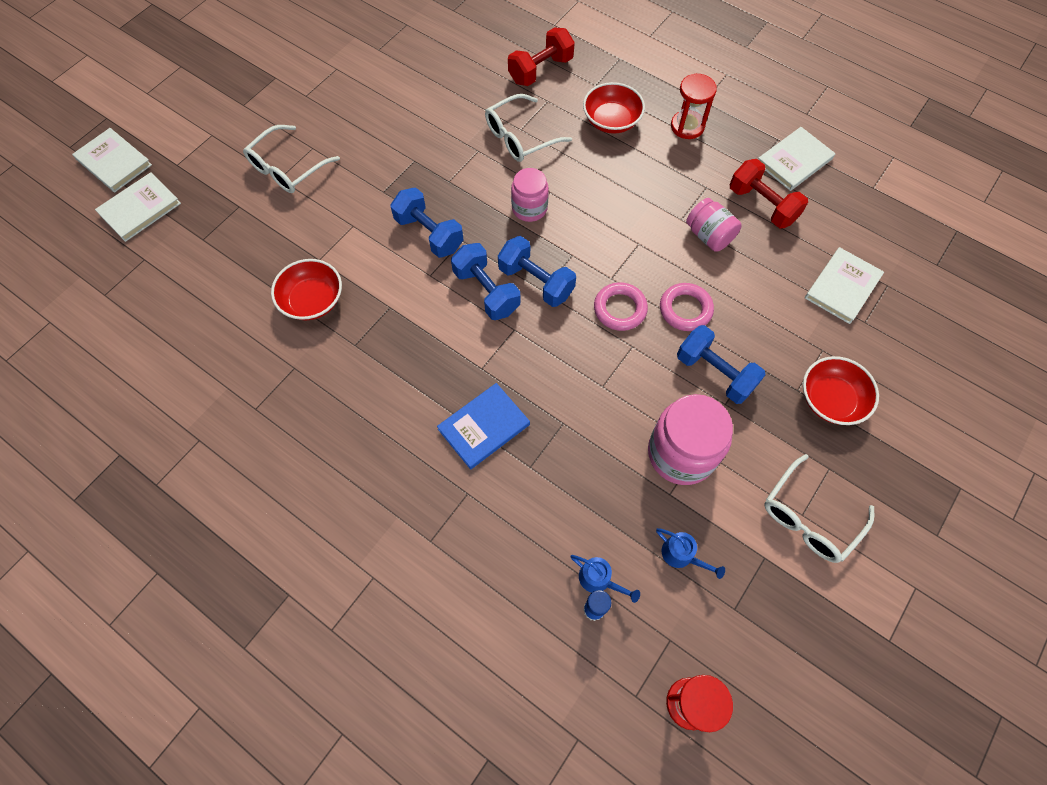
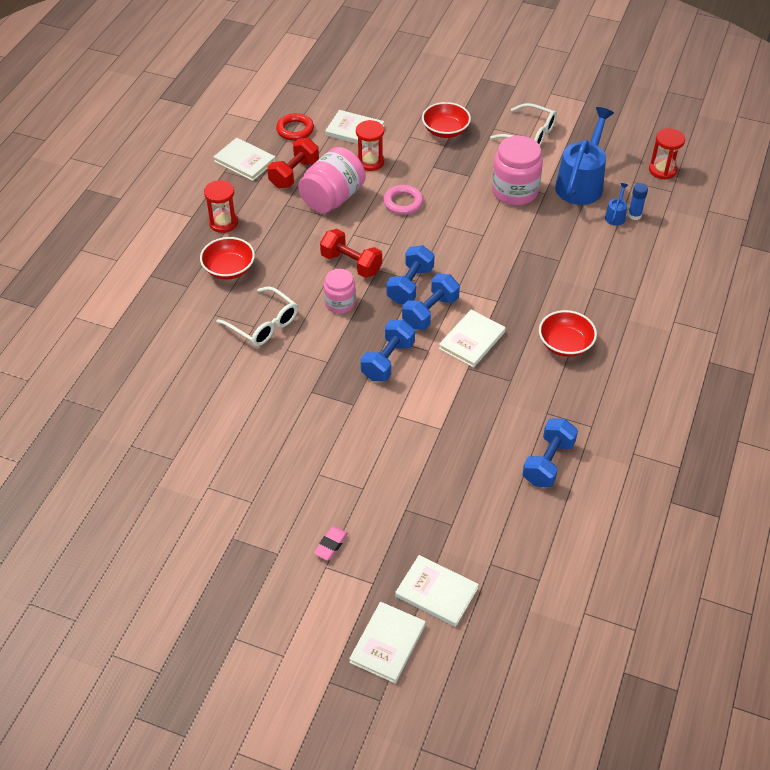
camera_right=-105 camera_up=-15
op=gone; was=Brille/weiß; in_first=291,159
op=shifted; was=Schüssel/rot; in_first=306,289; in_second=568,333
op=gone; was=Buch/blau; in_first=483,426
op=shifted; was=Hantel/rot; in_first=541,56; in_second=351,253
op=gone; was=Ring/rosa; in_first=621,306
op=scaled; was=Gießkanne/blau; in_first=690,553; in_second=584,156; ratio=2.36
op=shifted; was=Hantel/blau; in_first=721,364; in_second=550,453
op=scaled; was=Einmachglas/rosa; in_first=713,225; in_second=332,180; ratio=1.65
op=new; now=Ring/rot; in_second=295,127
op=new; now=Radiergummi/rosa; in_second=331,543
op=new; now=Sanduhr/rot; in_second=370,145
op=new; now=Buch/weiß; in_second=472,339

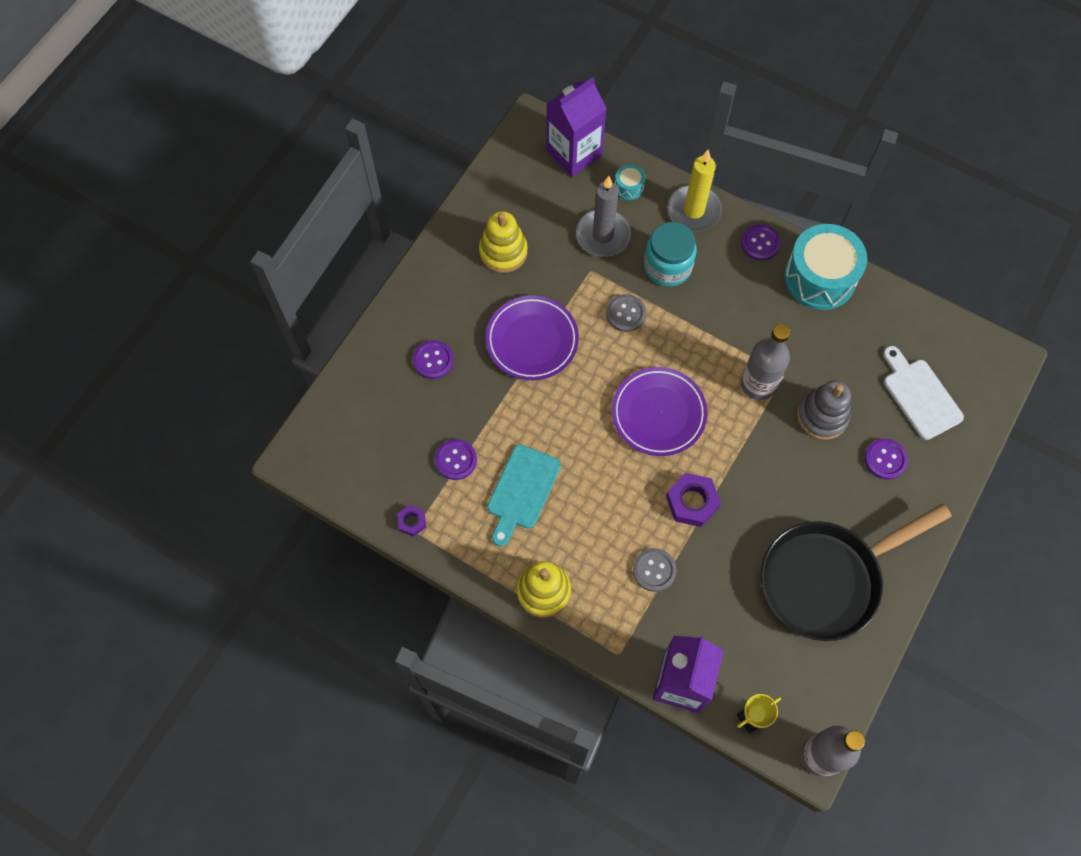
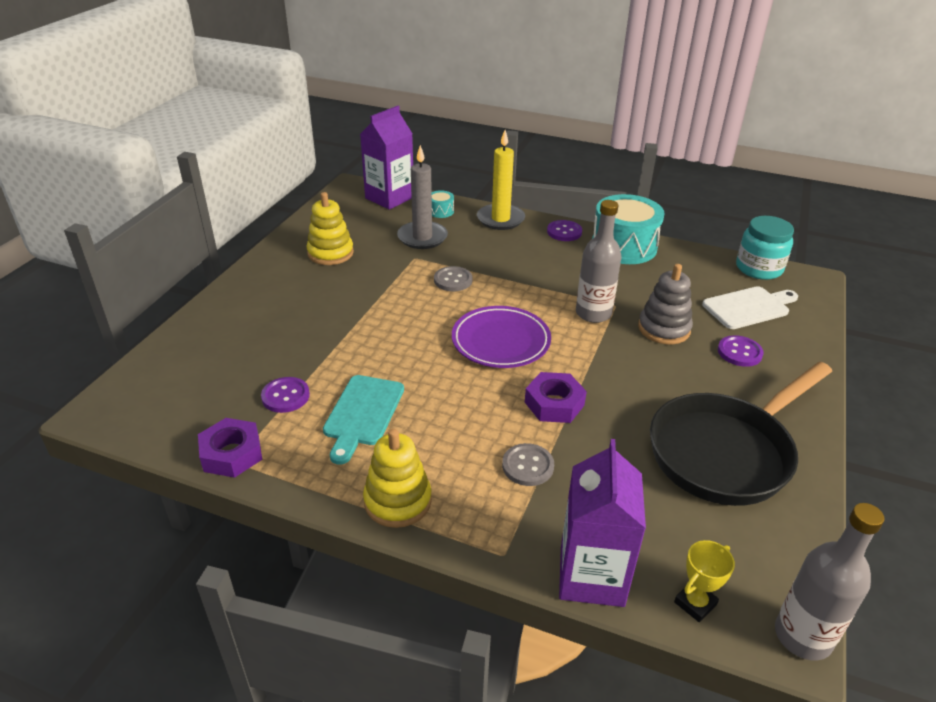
camera_right=-10 camera_up=-30
op=scaled; was=Sechskantmutter/lila; in_first=411,521; in_second=230,448; ratio=1.76
op=gone; was=Knopf/lila; in_first=433,359
op=gone; was=Teller/lila; in_first=532,337
op=shifted; was=Einmachglas/türkis; in_first=670,254; in_second=765,248
op=rotated; was=Schneidebrett/weiß; in_first=923,393; in_second=750,307; clockwise=105

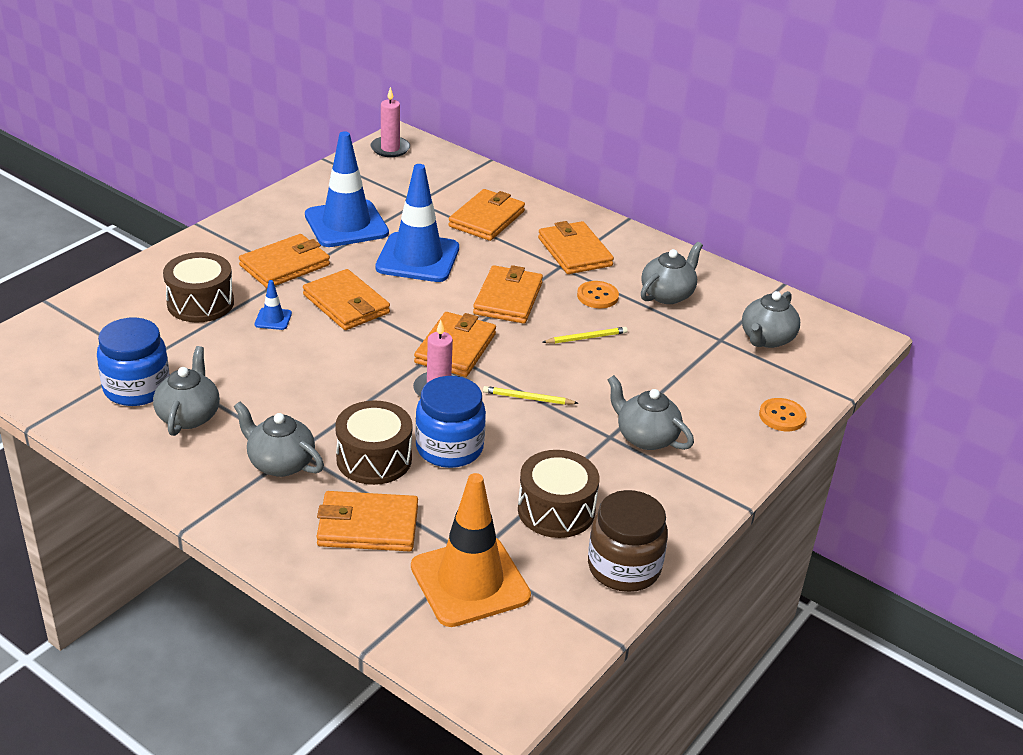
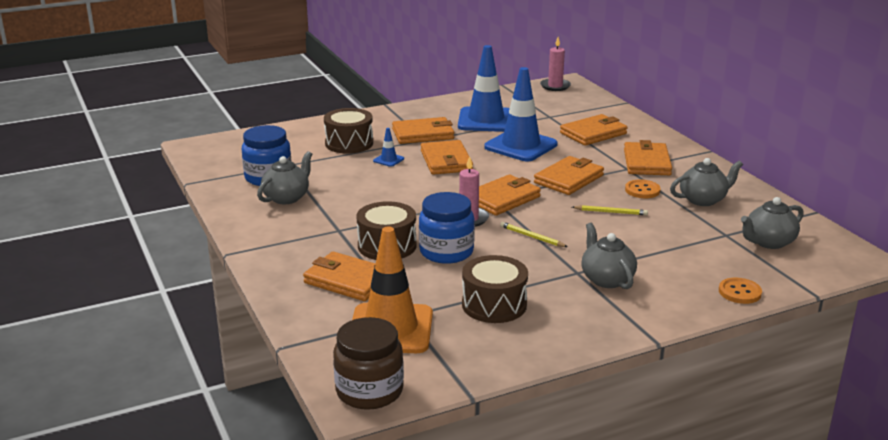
camera_right=30 camera_up=-10
op=gone; was=Teekanne/grau; in_first=279,439
op=shifted; was=Einmachglas/braun; in_first=628,541; in_second=368,363

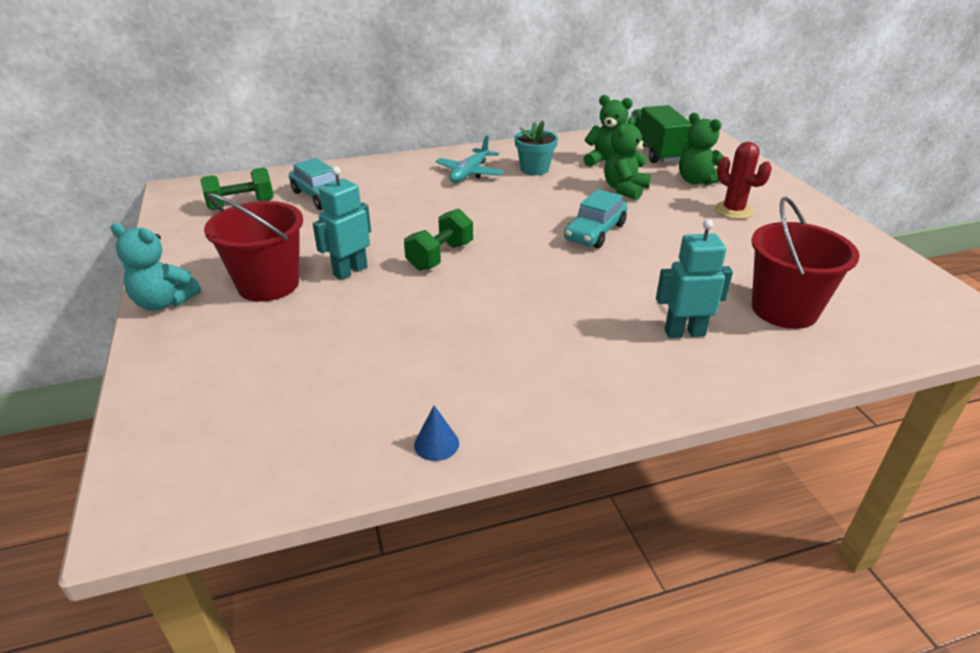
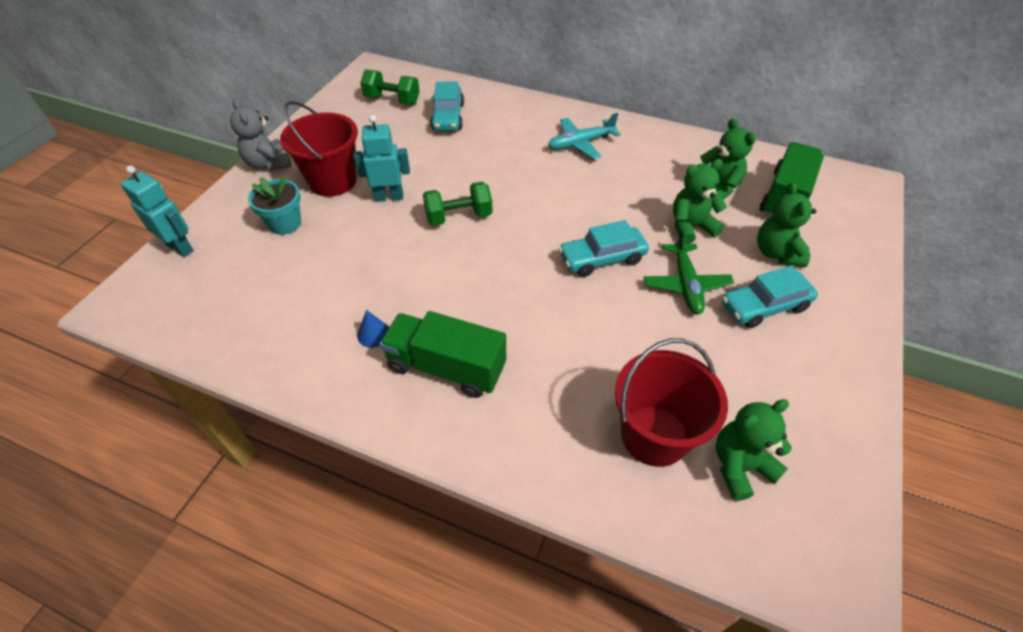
camera_right=40 camera_up=15
op=repainted; was=Teddybär/türkis; now=Teddybär/grau; in_first=156,266; in_second=260,135
op=shifted; was=Kegel/blau; in_first=436,433; in_second=373,329
op=shifted; was=Blumentopf/türkis; in_first=536,148; in_second=274,205
op=shifted; was=Roboter/türkis; in_first=694,278; in_second=157,211
op=swapped; was=Kaktus/rot; now=Auto/türkis; in_first=743,180; in_second=770,297
op=new; now=Lastwagen/grün; in_second=443,354
op=new; now=Flugzeug/grün; in_second=689,272
op=new; now=Teddybär/grün; in_second=753,450

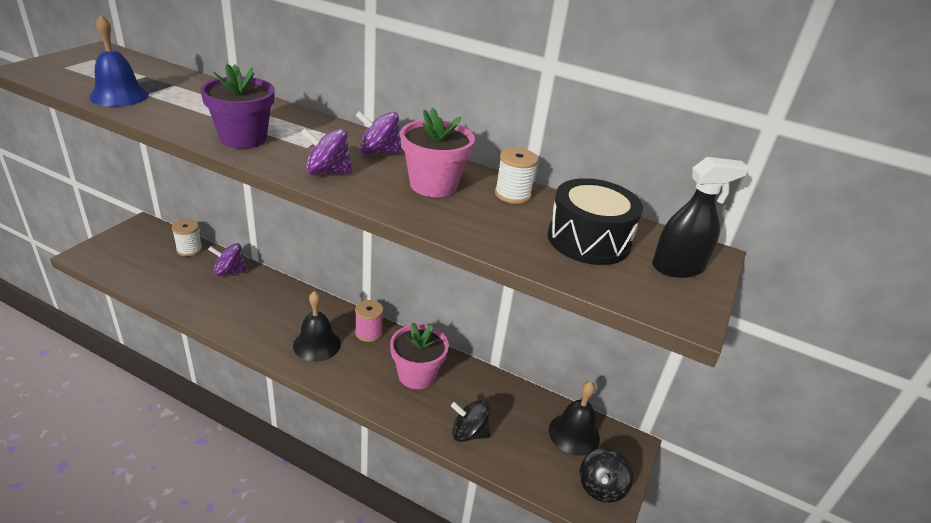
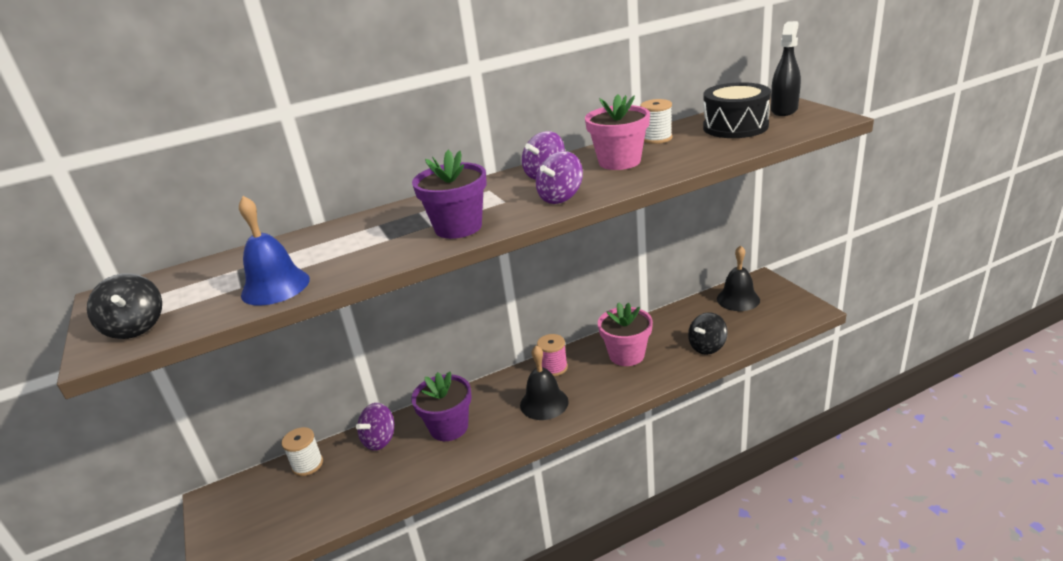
camera_right=-45 camera_up=-5
op=shifted; was=Kreisel/schwarz; in_first=606,475; in_second=124,306
op=new; now=Blumentopf/lila; in_second=441,406

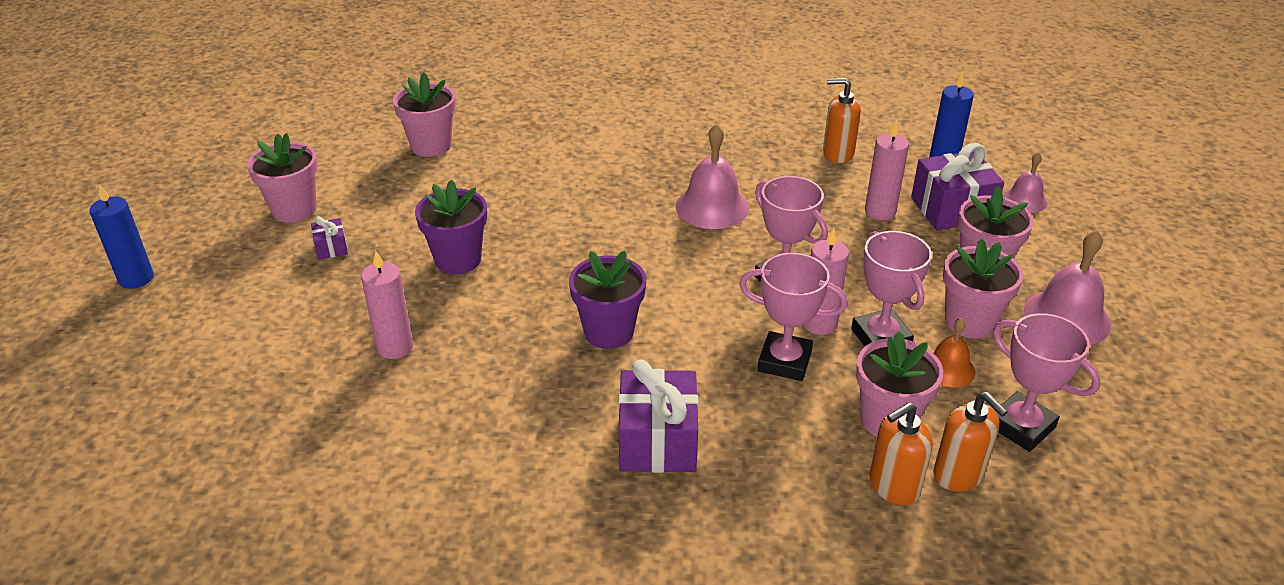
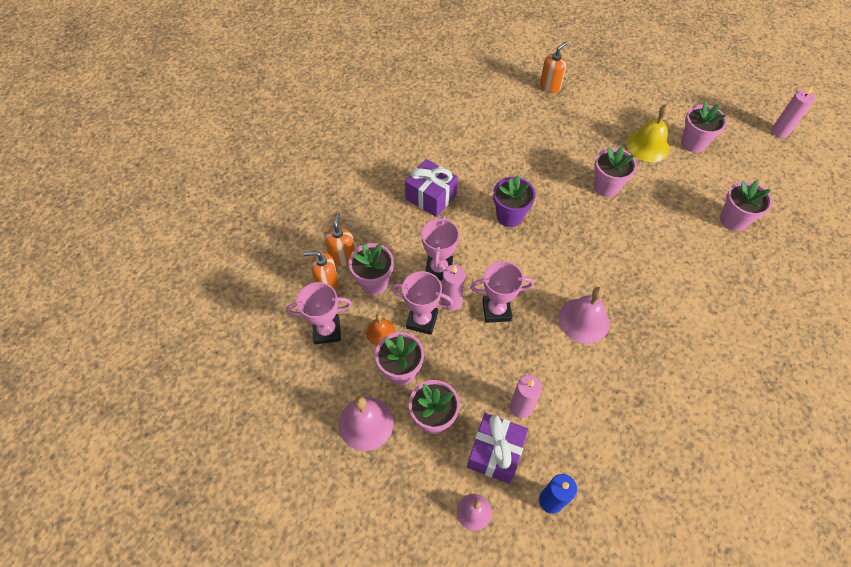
camera_right=125 camera_up=20
op=gone; was=Kerze/blau; in_first=122,236
op=swapped; was=Geschenk/lila; now=Glocke/gelb; in_first=329,238; in_second=648,133
op=shifted; was=Kerze/rosa; in_first=387,304; in_second=793,112
op=repainted; was=Blumentopf/lila; now=Blumentopf/rosa; in_first=451,227; in_second=615,171
op=rotated; was=Pokal/rosa; in_first=793,317; in_second=440,248; clockwise=-45
op=shifted; was=Seifenspender/orange; in_first=842,120; in_second=554,67

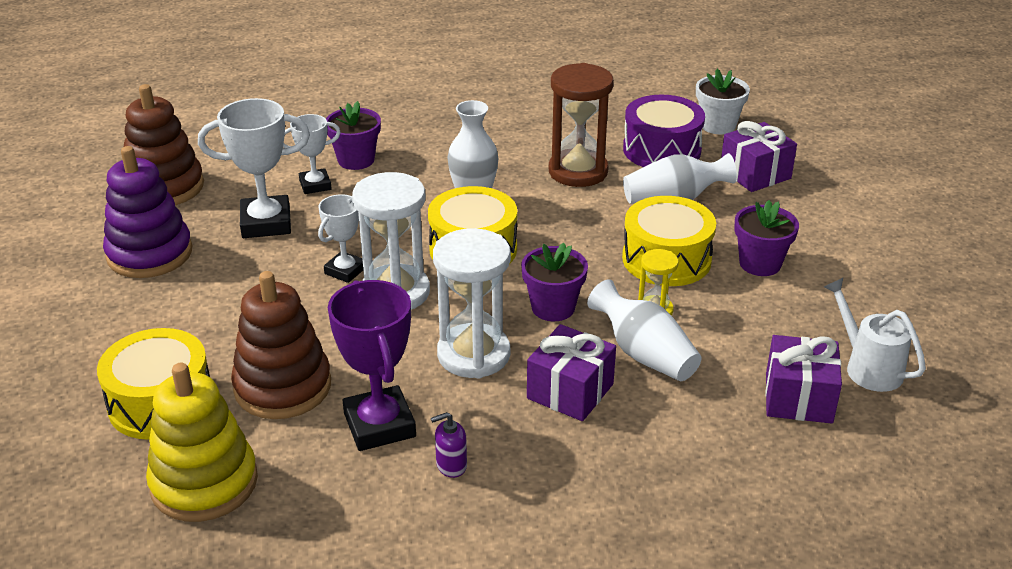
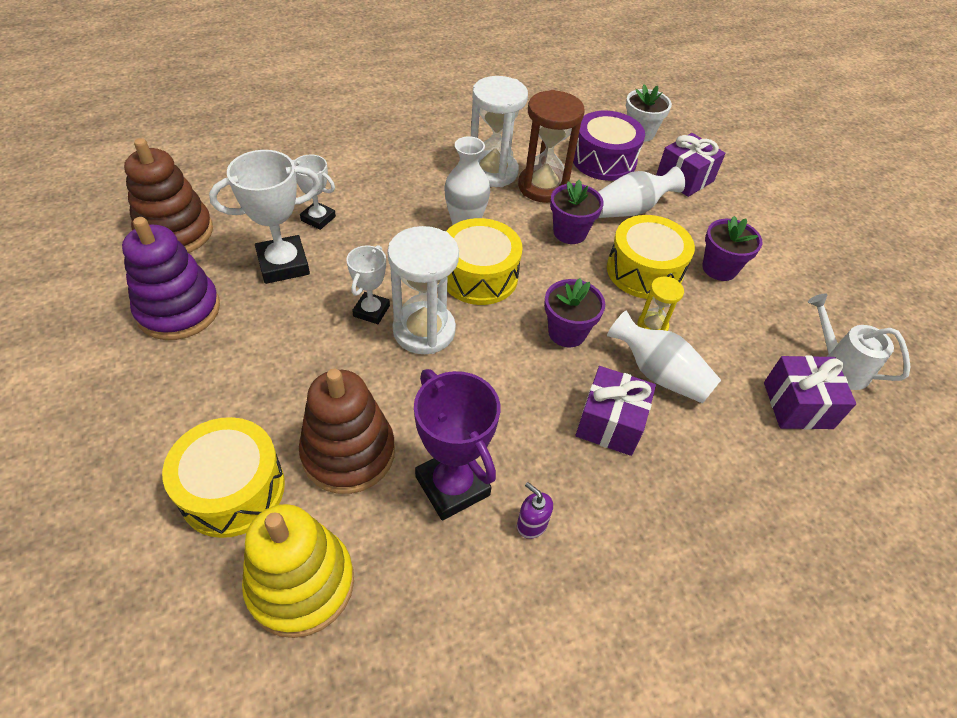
camera_right=-15 camera_up=15
op=rotated; was=Pokal/weiß; in_first=312,154; in_second=314,192; clockwise=60
op=shifted; was=Blumentopf/lila; in_first=353,135; in_second=577,212
op=rotated; was=Seifenspender/lila; in_first=449,445; in_second=535,510; clockwise=75
op=shifted; was=Sanduhr/weiß; in_first=472,303; in_second=499,131

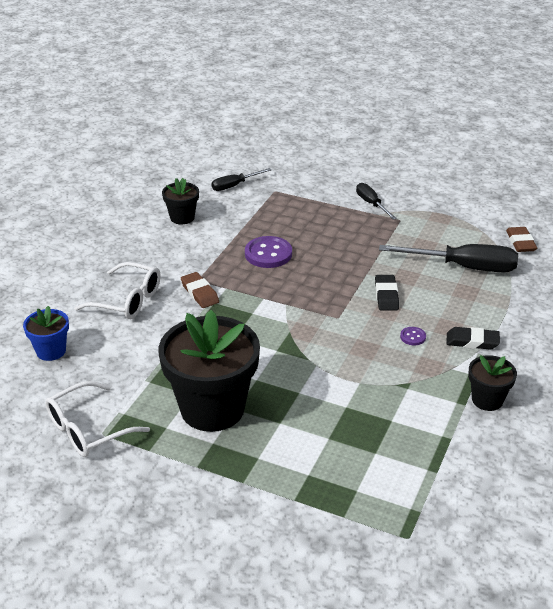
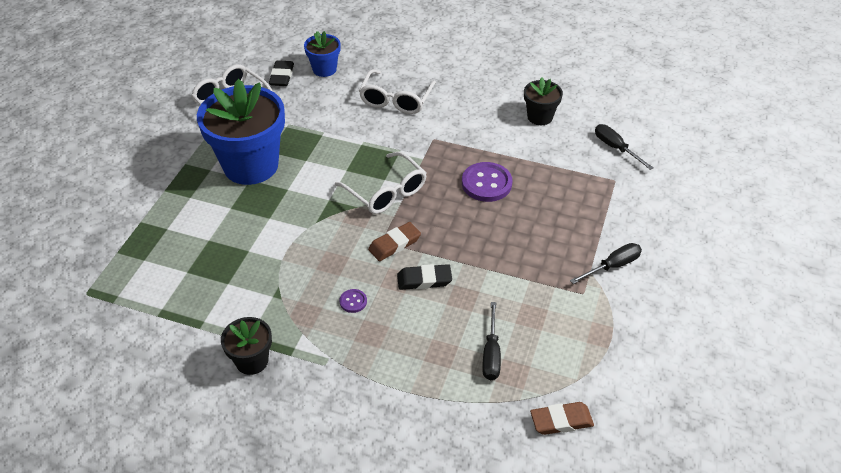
camera_right=85 camera_up=10
op=repainted; was=Blumentopf/schwarz; now=Blumentopf/blau; in_first=209,371; in_second=241,132
op=shifted; was=Radiergummi/braun; in_first=200,290; in_second=394,241
op=scaled; was=Schraubenzieher/schwarz; in_first=448,258; in_second=491,341; ratio=0.55
op=shifted; was=Radiergummi/schwarz; in_first=473,338; in_second=281,73
op=new; now=Brille/weiß; in_second=380,182

